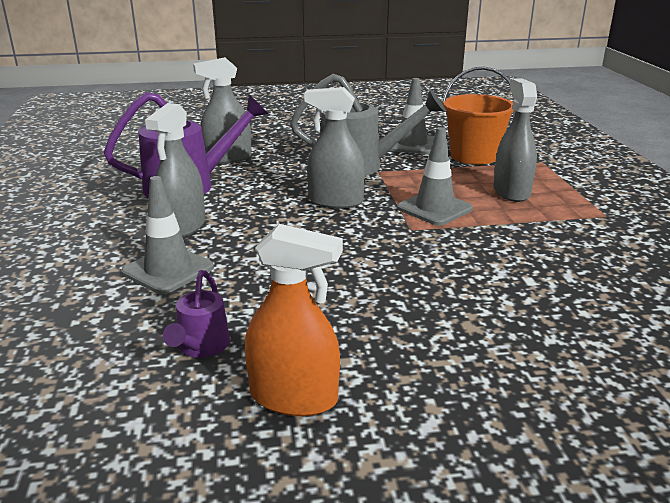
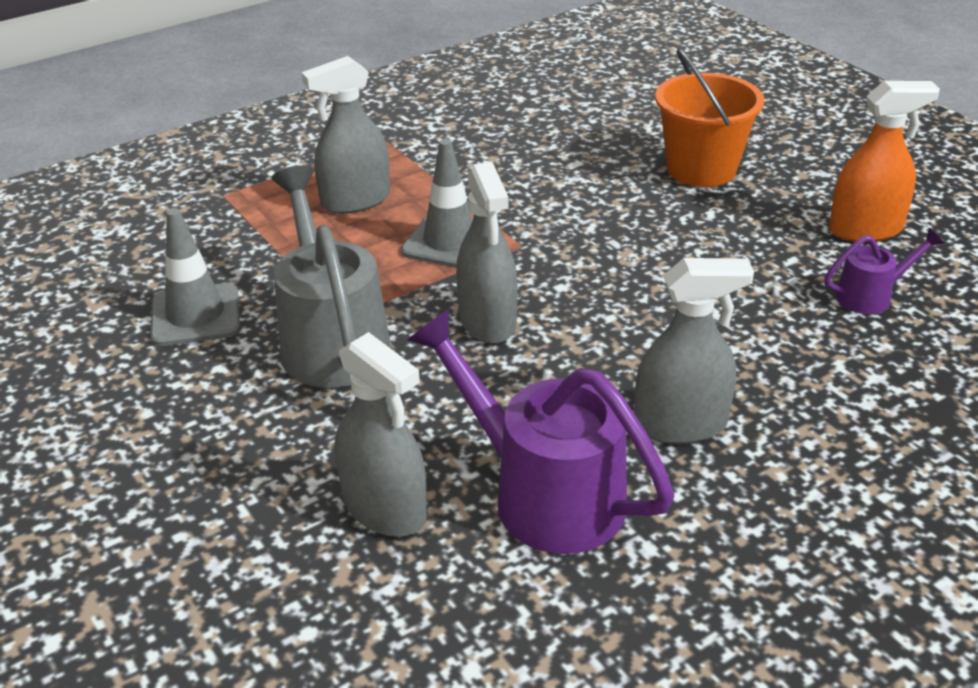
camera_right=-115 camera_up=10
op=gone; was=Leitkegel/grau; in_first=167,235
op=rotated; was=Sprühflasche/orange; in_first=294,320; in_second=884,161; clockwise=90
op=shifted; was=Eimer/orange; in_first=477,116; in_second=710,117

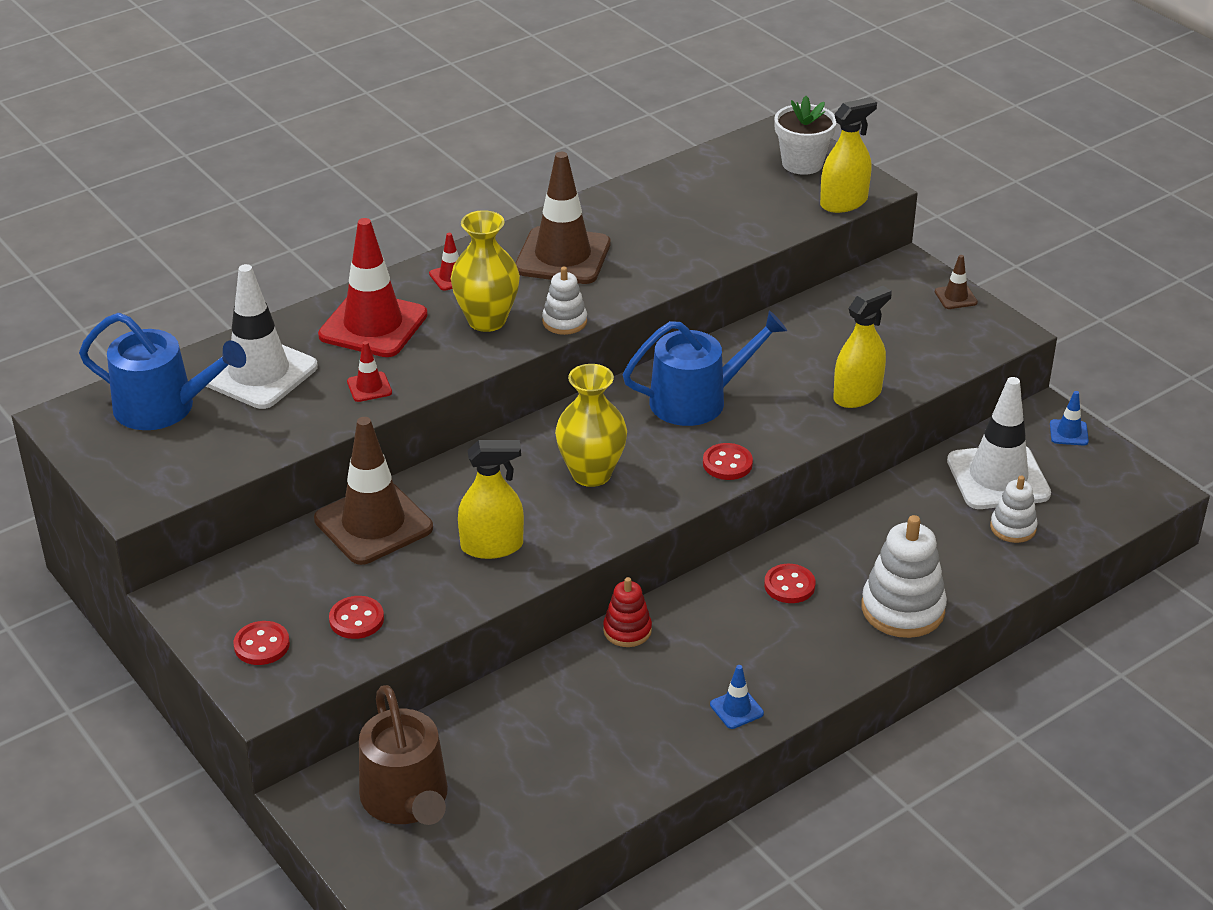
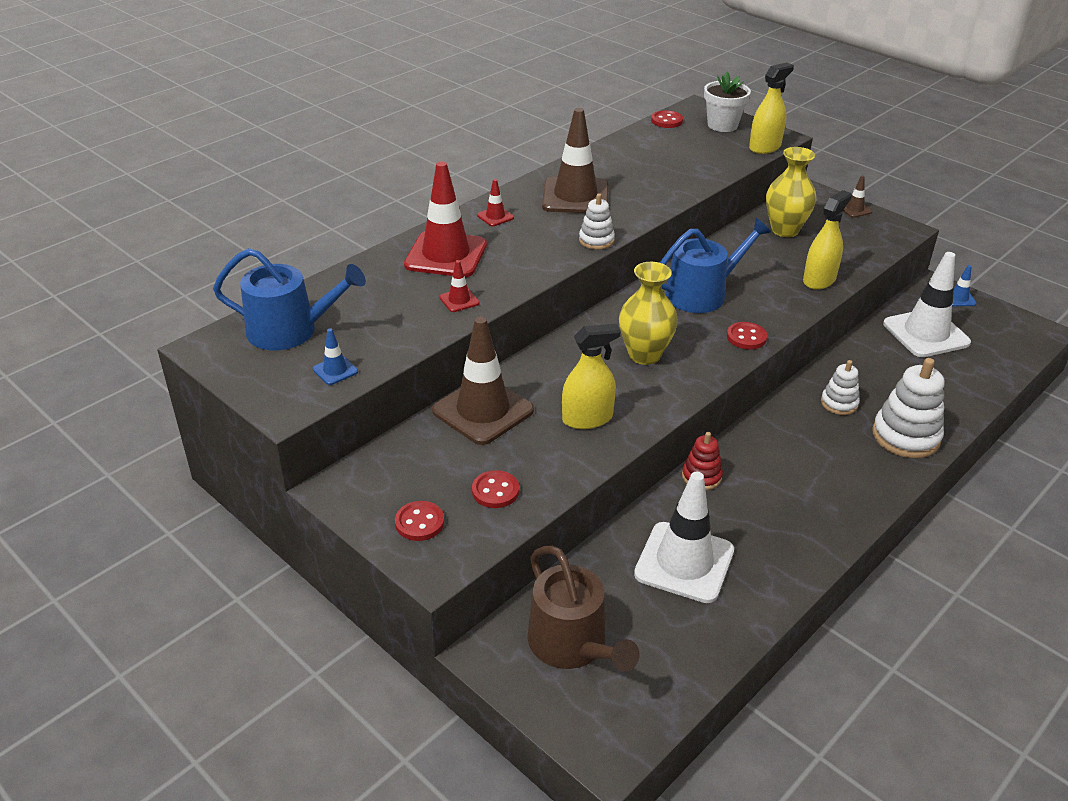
camera_right=-10 camera_up=0
op=shifted; was=Leitkegel/weiß; in_first=262,336; in_second=684,537
op=shifted; was=Vase/gelb; in_first=485,271; in_second=791,192
op=shifted; was=Leitkegel/blau; in_first=737,697; in_second=335,356
op=shifted; was=Knopf/rot; in_first=789,583; in_second=667,119
op=shifted; was=Stapelspielzeug/weiß; in_first=1014,509; in_second=840,387

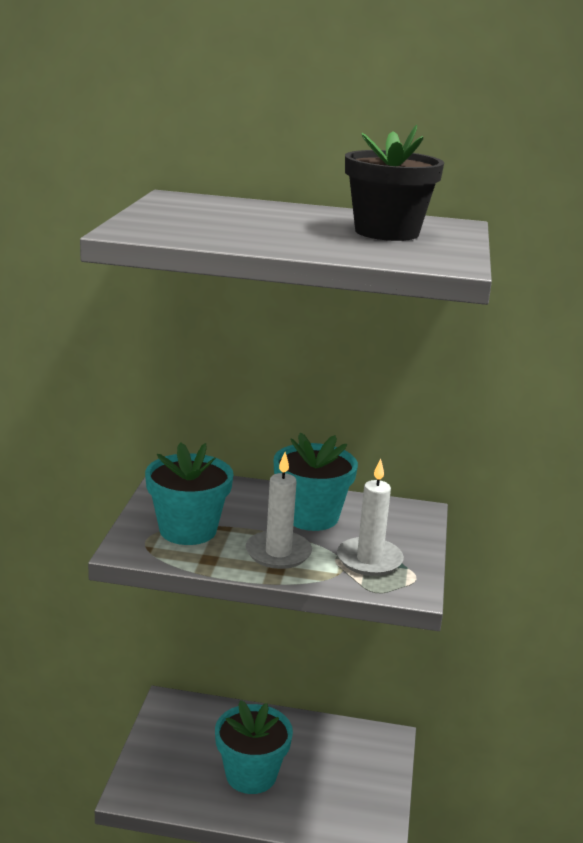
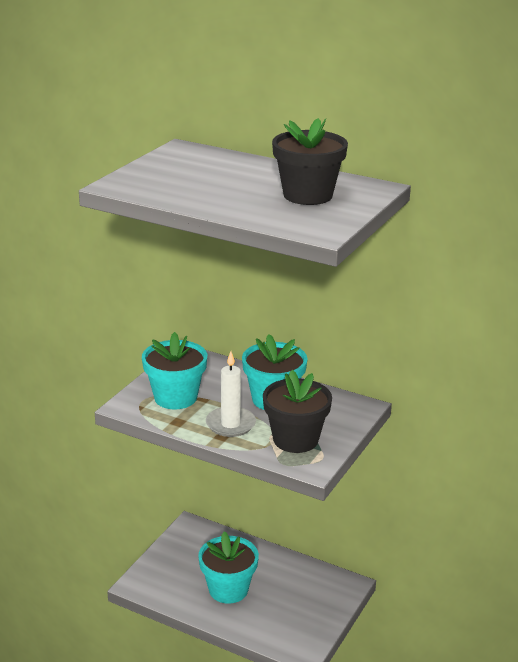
camera_right=20 camera_up=5
op=swapped; was=Kerze/weiß; now=Blumentopf/schwarz; in_first=370,517; in_second=297,411

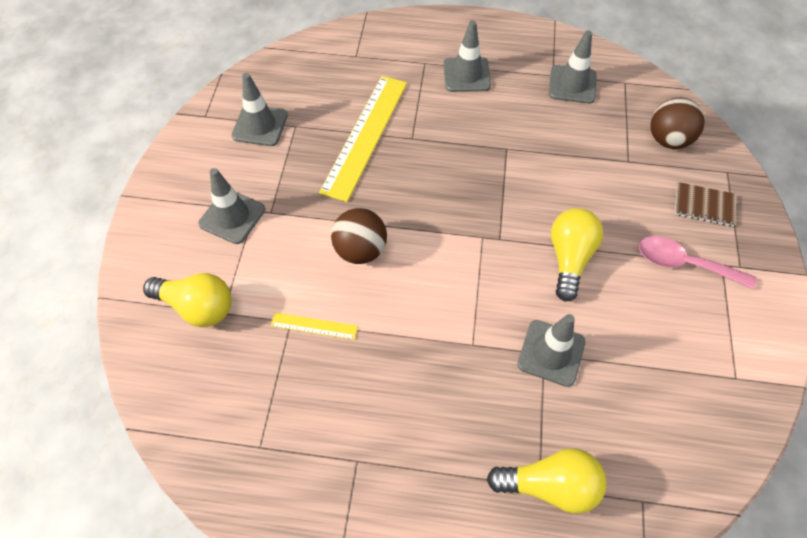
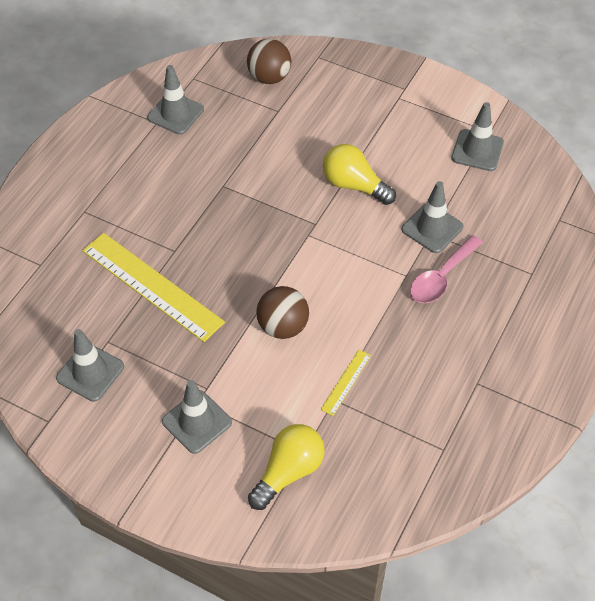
camera_right=-70 camera_up=-5
op=shifted; was=Leitkegel/grau; in_first=467,56; in_second=477,136
op=gone; was=Glühbirne/gelb; in_first=547,481
op=shifted; was=Löffel/rosa; in_first=697,262; in_second=446,269
op=gone; was=Notizbuch/braun; in_first=705,204

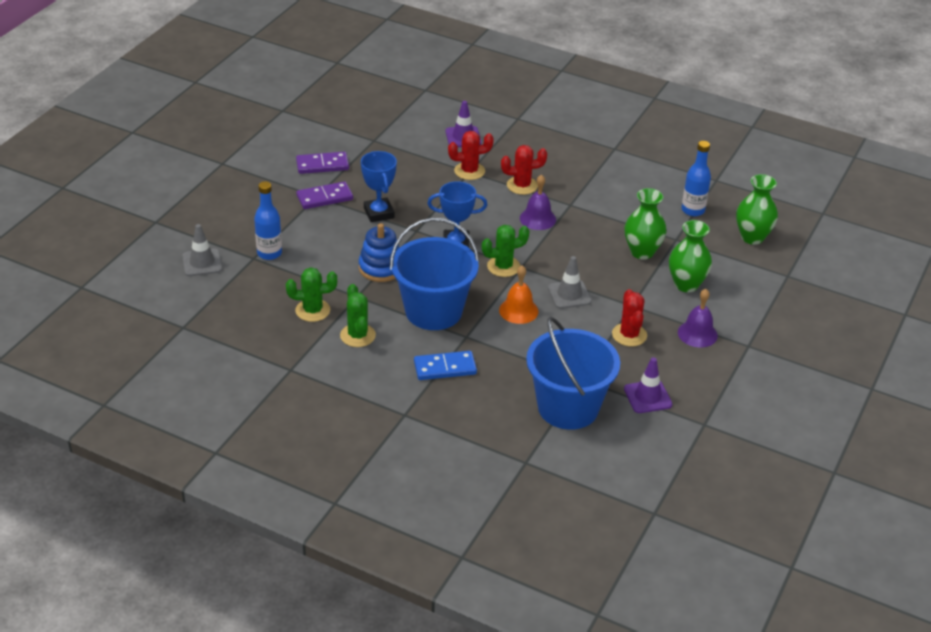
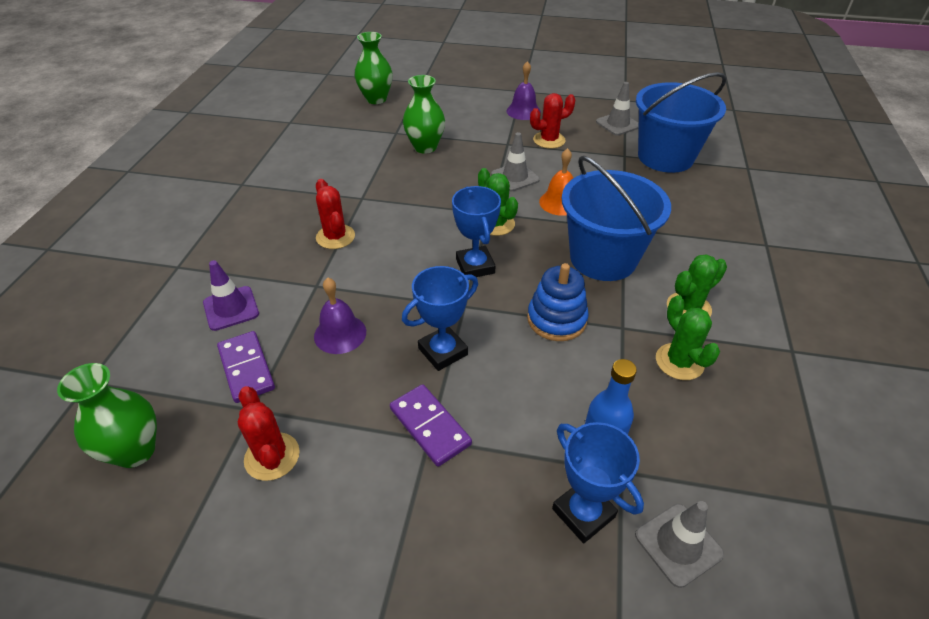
camera_right=-105 camera_up=5
op=shifted; was=Dominostein/lila; in_first=322,163; in_second=246,367
op=gone; was=Dominostein/blau; in_first=445,365
op=shifted; was=Kaktus/rot; in_first=471,155; in_second=269,433
op=shifted; was=Glocke/lila; in_first=538,202; in_second=340,316
op=repainted; was=Leitkegel/lila; now=Leitkegel/grau; in_first=648,385; in_second=617,109
op=shifted; was=Vase/grün; in_first=690,256; in_second=107,415
op=gone; was=Flasche/blau; in_first=696,178
op=new; now=Pokal/blau; in_second=598,482

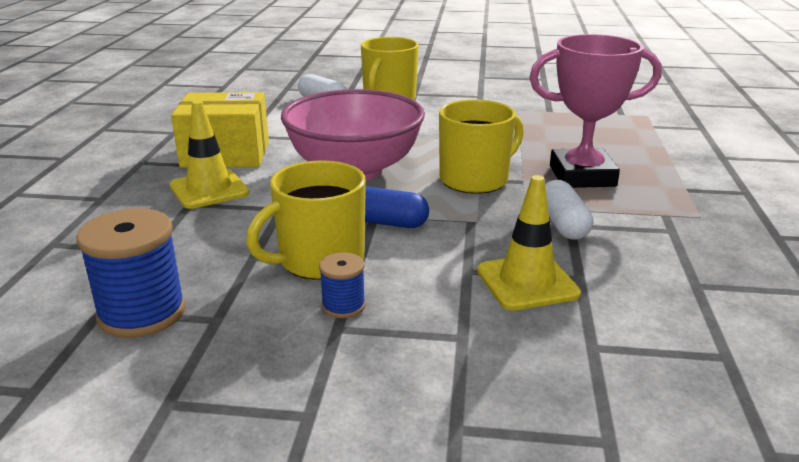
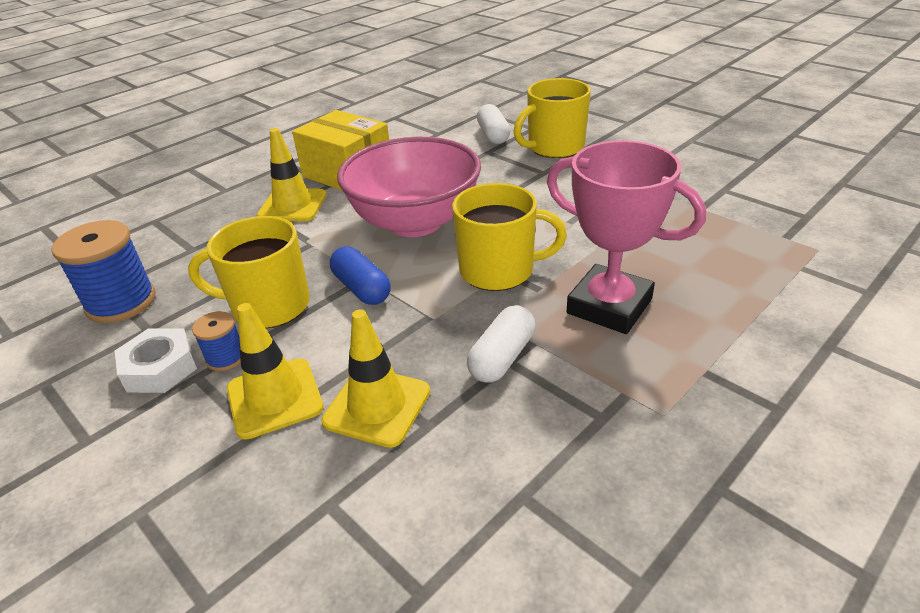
camera_right=40 camera_up=10
op=new; now=Sechskantmutter/weiß; in_second=156,361
op=new; now=Leitkegel/gelb; in_second=275,371

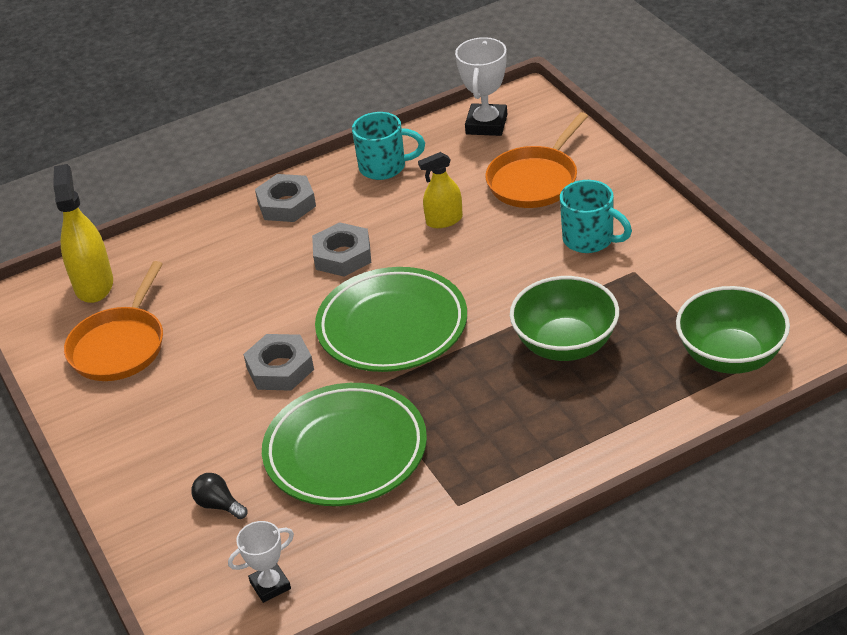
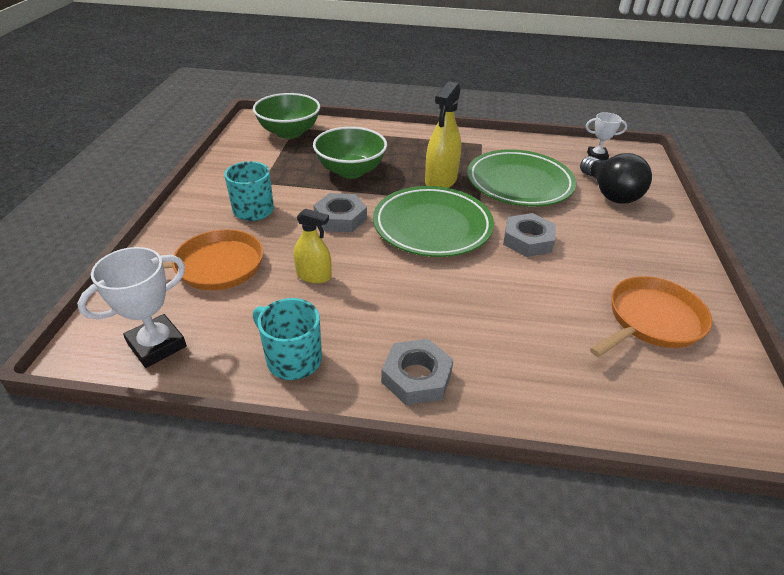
camera_right=-150 camera_up=0
op=shifted; was=Sprühflasche/gelb; in_first=83,233; in_second=443,134
op=scaled; was=Glühbirne/schwarz; in_first=219,496; in_second=616,178; ratio=2.09
op=shifted; was=Sechskantmutter/grau; in_first=341,249; in_second=340,212

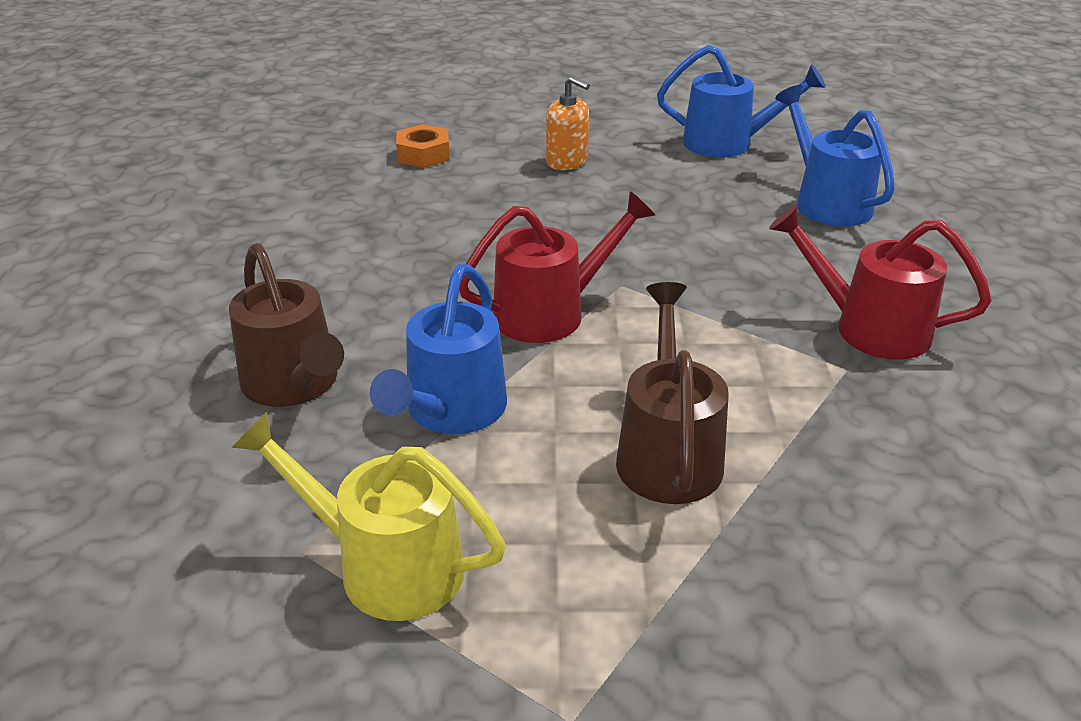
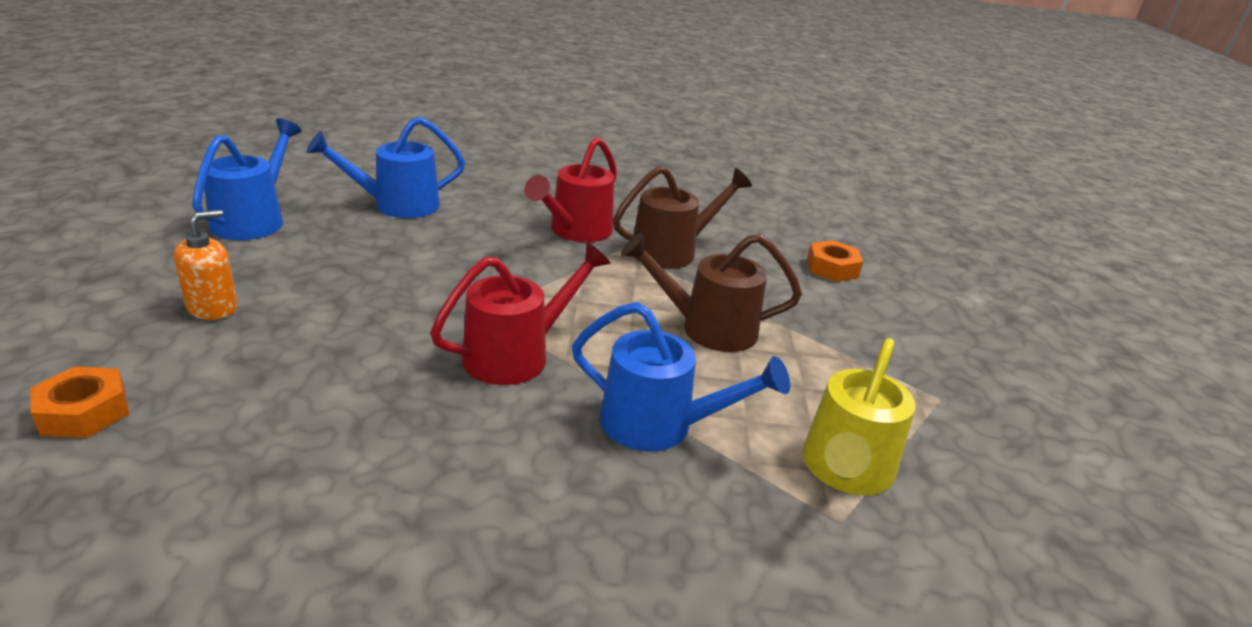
camera_right=-90 camera_up=-5
op=shifted; was=Gießkanne/braun; in_first=286,325; in_second=682,217
op=rotated; was=Gießkanne/rot; in_first=557,267; in_second=520,313; clockwise=75
op=new; now=Sechskantmutter/orange; in_second=835,261

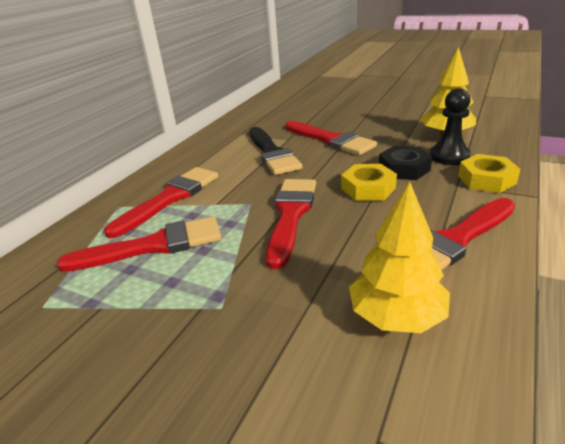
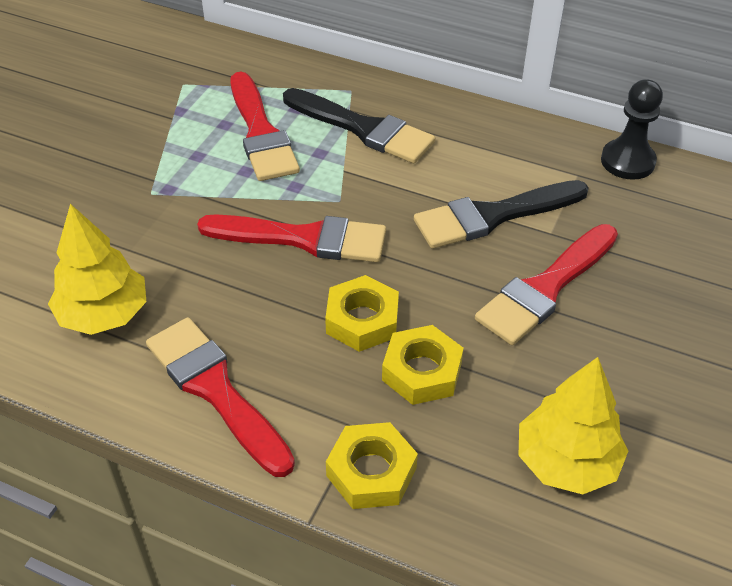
camera_right=85 camera_up=15
op=repainted; was=Pinsel/rot; now=Pinsel/schwarz; in_first=161,202; in_second=359,125
op=repainted; was=Sechskantmutter/schwarz; now=Sechskantmutter/gelb; in_first=405,163; in_second=423,365
op=shifted; was=Bauer/schwarz; in_first=450,126; in_second=632,129

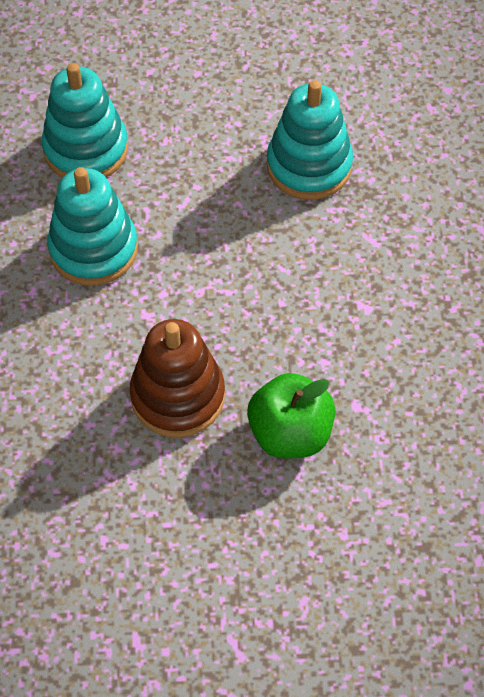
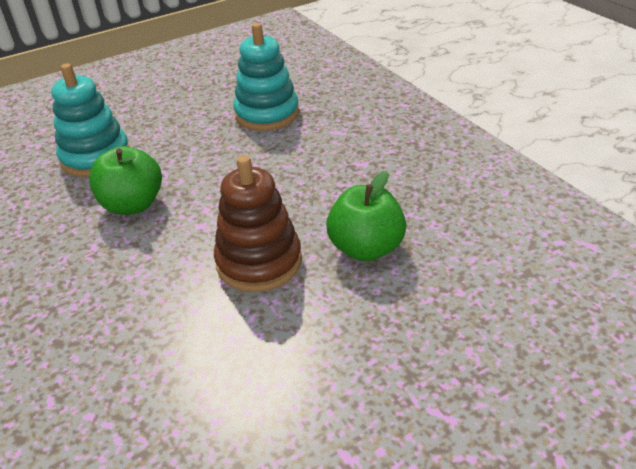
camera_right=-25 camera_up=-20
op=swapped; was=Stapelspielzeug/türkis; now=Apfel/grün; in_first=92,226; in_second=125,180

